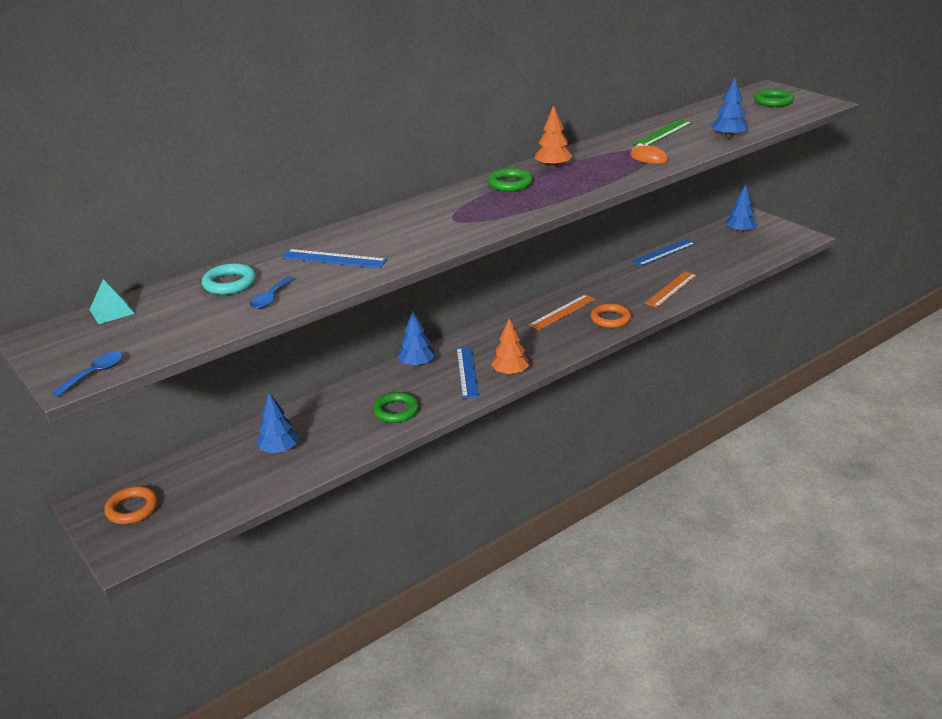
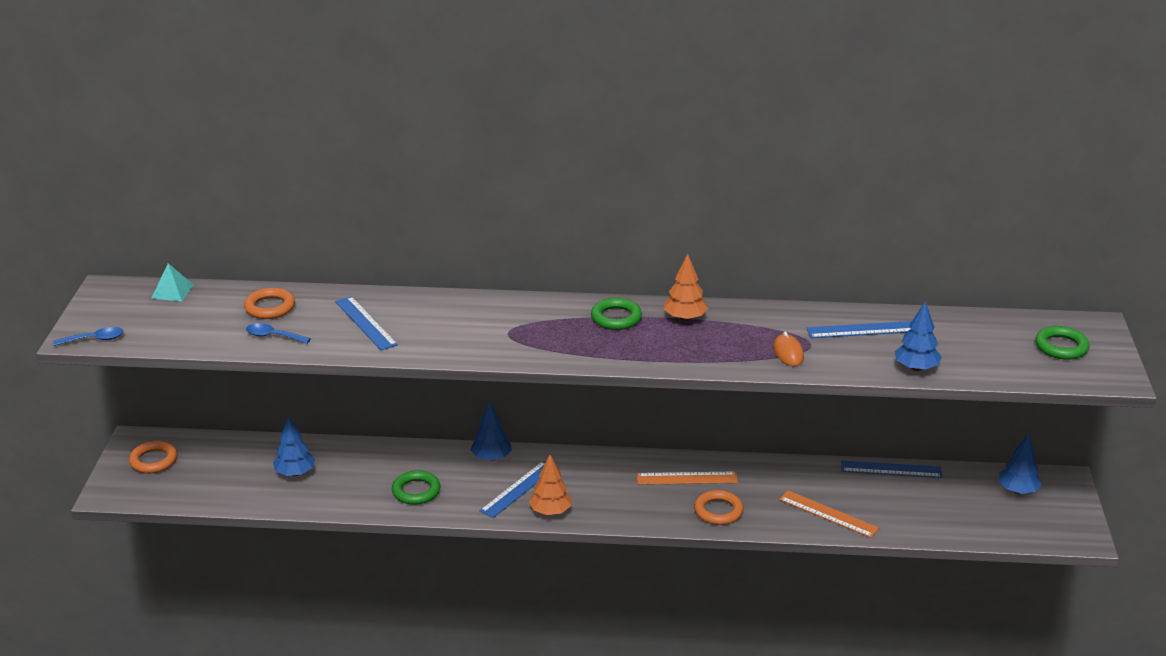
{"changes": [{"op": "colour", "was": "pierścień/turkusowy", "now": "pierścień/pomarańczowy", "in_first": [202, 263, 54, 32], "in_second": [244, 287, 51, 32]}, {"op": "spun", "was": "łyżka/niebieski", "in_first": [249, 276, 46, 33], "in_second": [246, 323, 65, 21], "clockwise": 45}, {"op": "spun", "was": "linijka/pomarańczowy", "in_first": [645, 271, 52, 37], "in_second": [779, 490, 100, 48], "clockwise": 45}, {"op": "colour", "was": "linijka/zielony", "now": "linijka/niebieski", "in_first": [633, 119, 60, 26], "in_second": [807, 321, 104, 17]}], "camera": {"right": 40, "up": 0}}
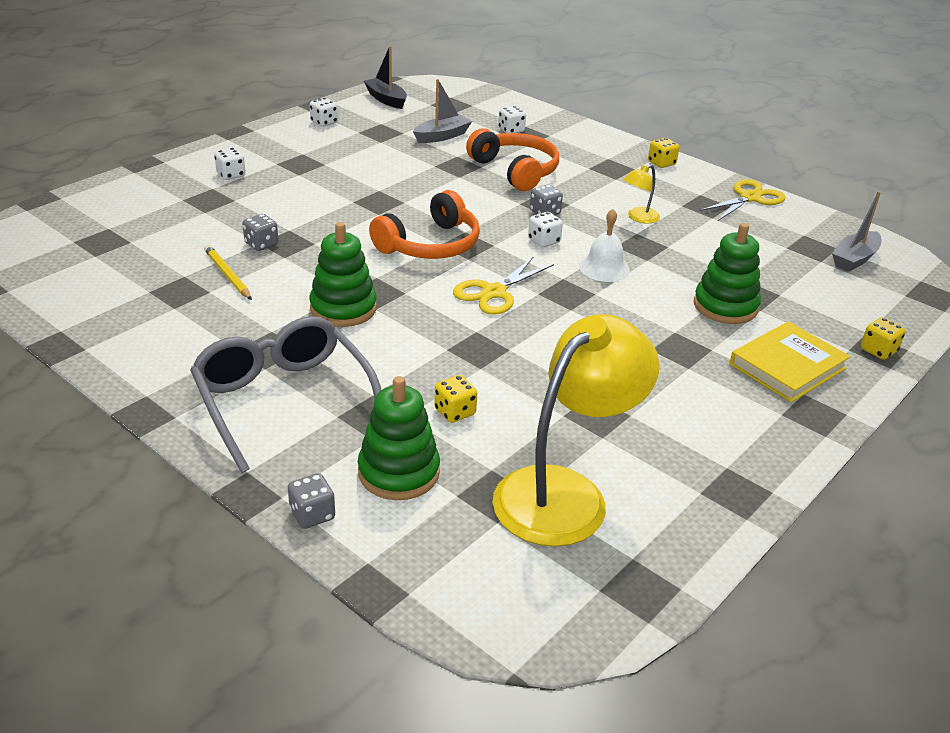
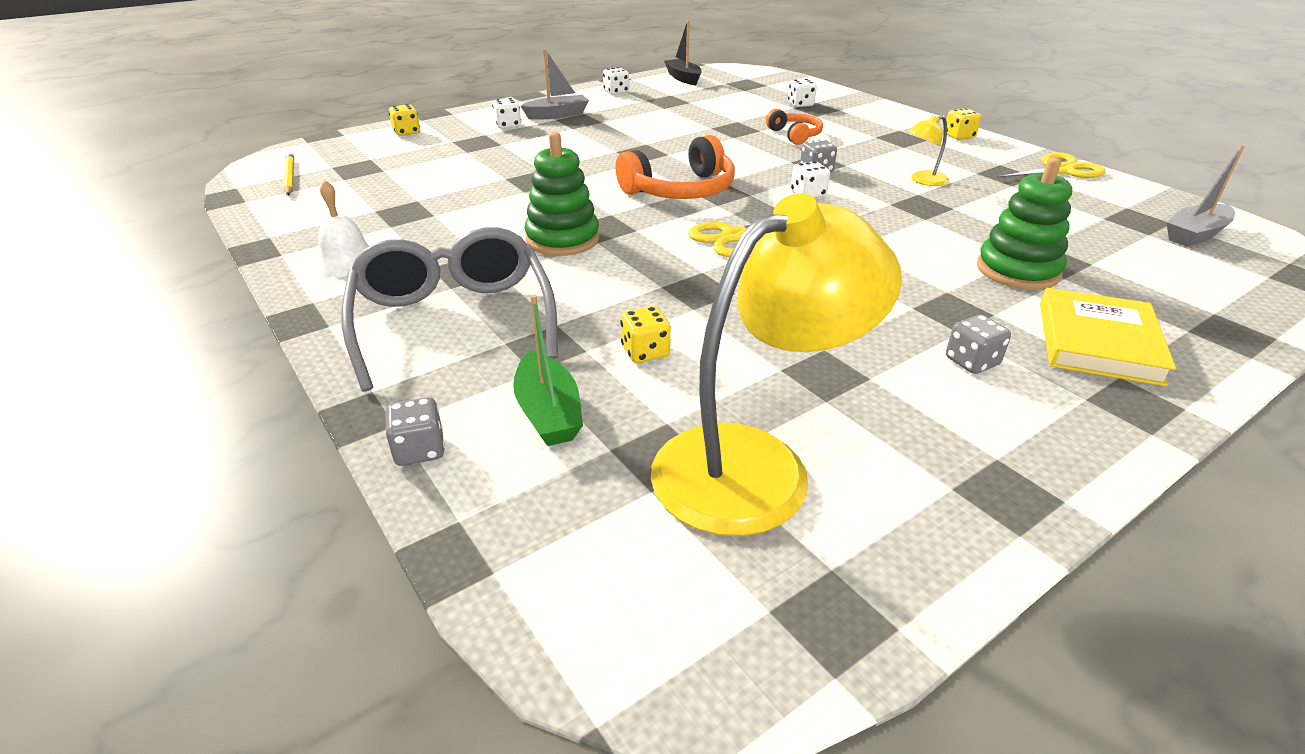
{"changes": [{"op": "relocated", "was": "ołówek/żółty", "in_first": [204, 245, 48, 55], "in_second": [283, 153, 11, 43]}, {"op": "relocated", "was": "dzwonek/biały", "in_first": [579, 209, 51, 73], "in_second": [313, 180, 56, 97]}, {"op": "relocated", "was": "kostka do gry/żółty", "in_first": [861, 317, 45, 43], "in_second": [389, 104, 31, 32]}, {"op": "exchanged", "was": "zabawka nakładanka/zielony", "now": "łódka/zielony", "in_first": [358, 376, 82, 124], "in_second": [513, 294, 70, 152]}, {"op": "relocated", "was": "łódka/szary", "in_first": [413, 79, 59, 64], "in_second": [521, 49, 68, 71]}, {"op": "size", "was": "słuchawki/pomarańczowy", "in_first": [466, 128, 93, 63], "in_second": [766, 109, 57, 36], "ratio": 0.59}, {"op": "relocated", "was": "kostka do gry/szary", "in_first": [242, 214, 36, 37], "in_second": [946, 315, 65, 59]}, {"op": "spun", "was": "książka/żółty", "in_first": [730, 321, 120, 81], "in_second": [1040, 288, 136, 98], "clockwise": -45}], "camera": {"right": 15, "up": 0}}
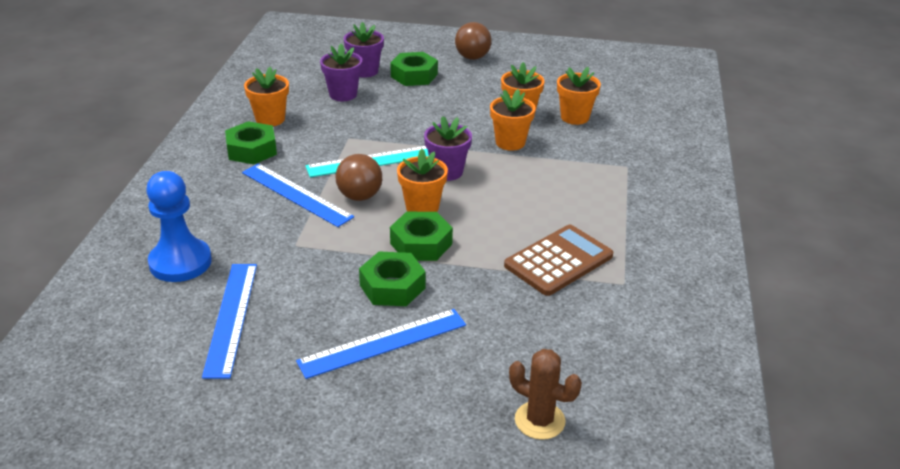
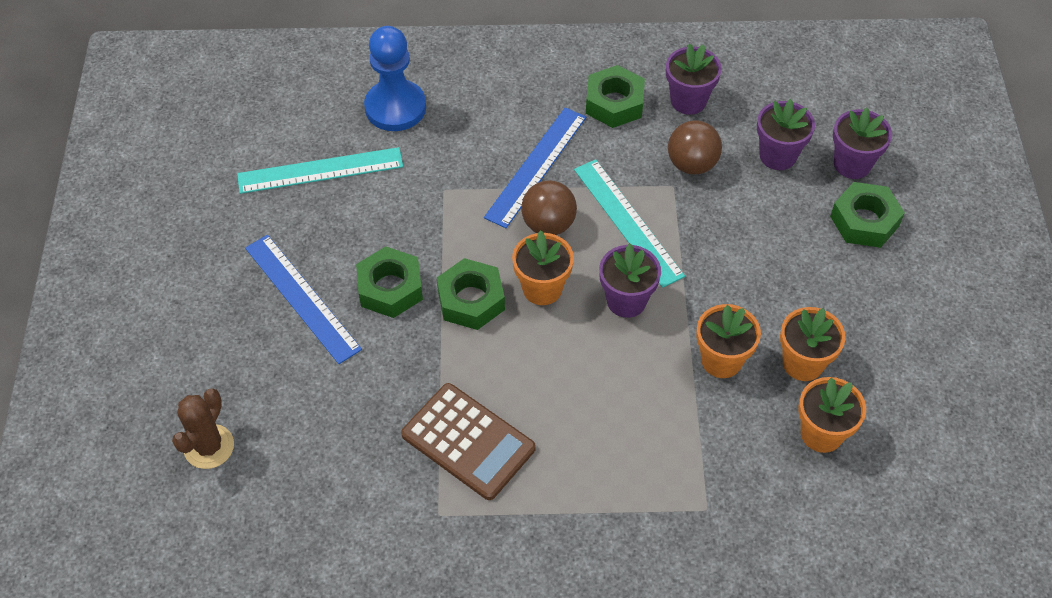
{"changes": [{"op": "colour", "was": "linijka/niebieski", "now": "linijka/turkusowy", "in_first": [202, 264, 55, 115], "in_second": [237, 147, 166, 47]}, {"op": "colour", "was": "doniczka/pomarańczowy", "now": "doniczka/fioletowy", "in_first": [244, 67, 45, 59], "in_second": [666, 44, 56, 71]}, {"op": "relocated", "was": "piłka/brązowy", "in_first": [455, 22, 37, 38], "in_second": [668, 120, 54, 54]}], "camera": {"right": 80, "up": 20}}
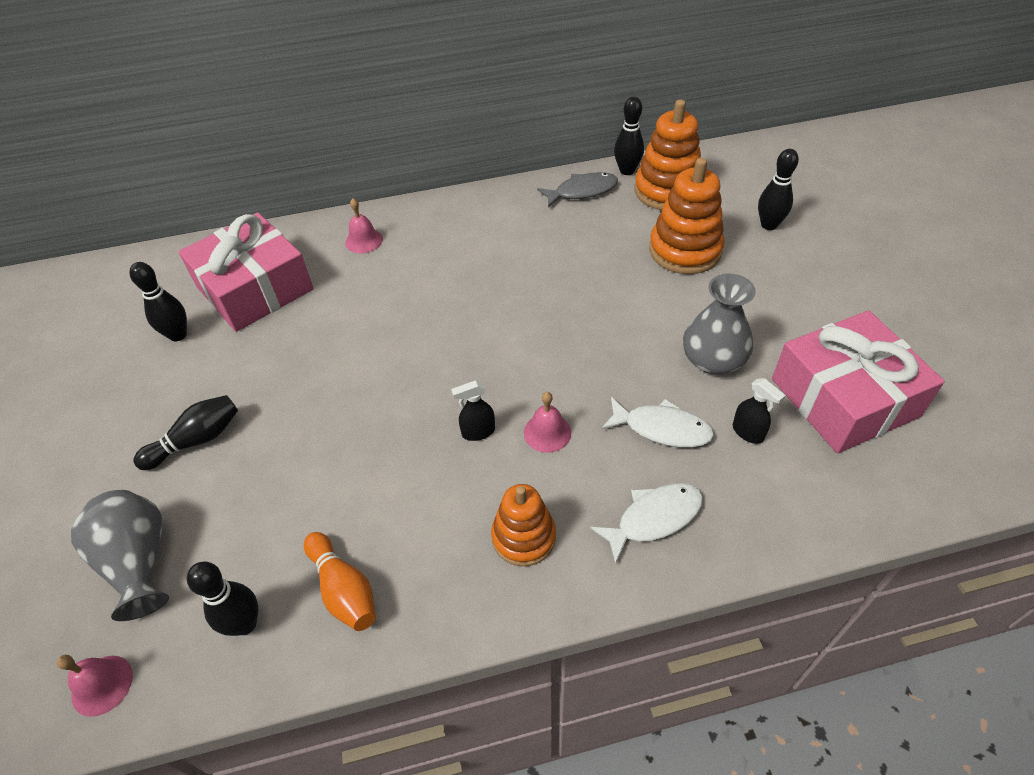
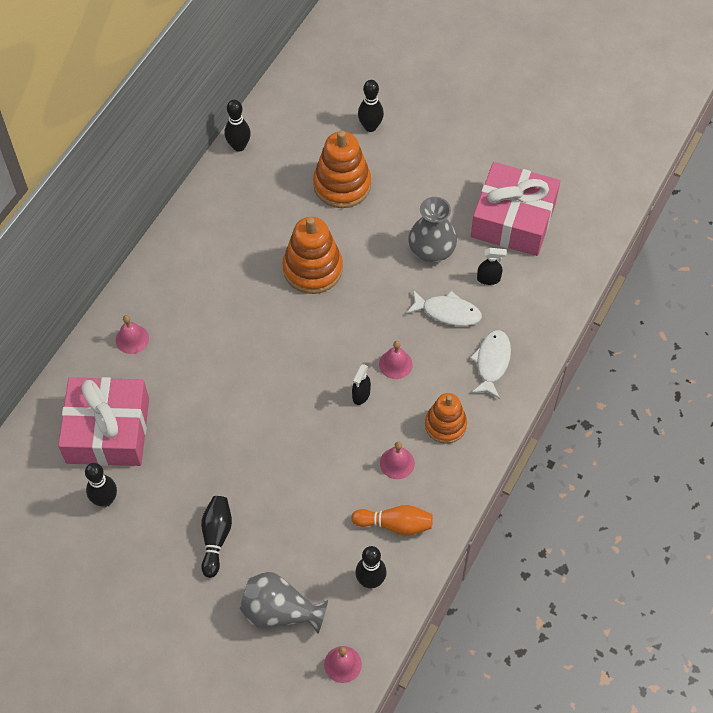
{"changes": [{"op": "relocated", "was": "zabawka nakładanka/pomarańczowy", "in_first": [634, 100, 67, 110], "in_second": [283, 217, 60, 77]}, {"op": "appeared", "now": "dzwonek/różowy", "in_second": [380, 442, 35, 37]}, {"op": "spun", "was": "ryba/biały", "in_first": [602, 397, 112, 51], "in_second": [406, 290, 76, 36], "clockwise": 45}, {"op": "missing", "was": "ryba/szary", "in_first": [537, 172, 81, 36]}], "camera": {"right": -50, "up": 10}}
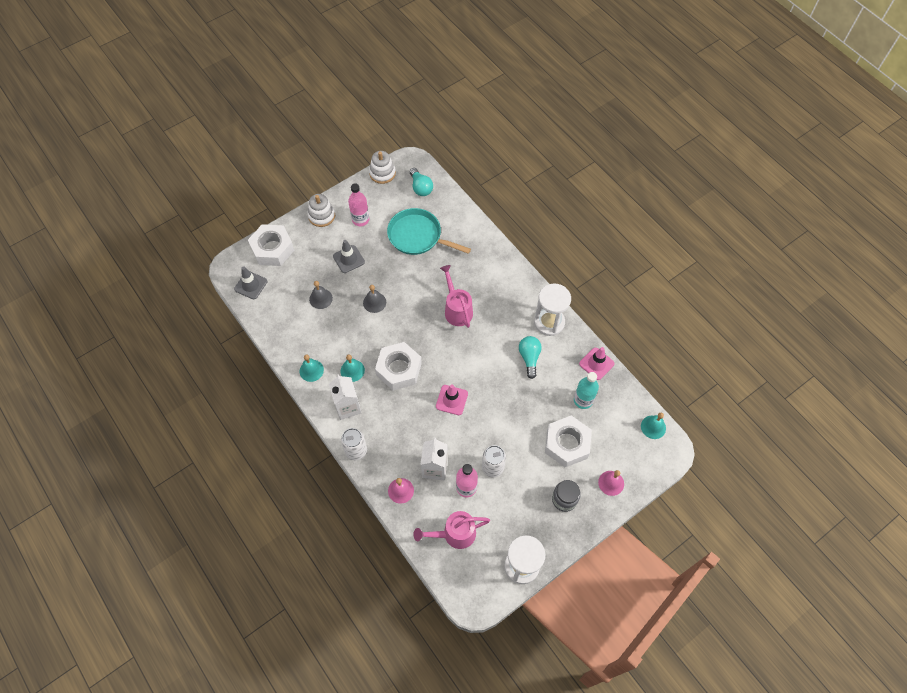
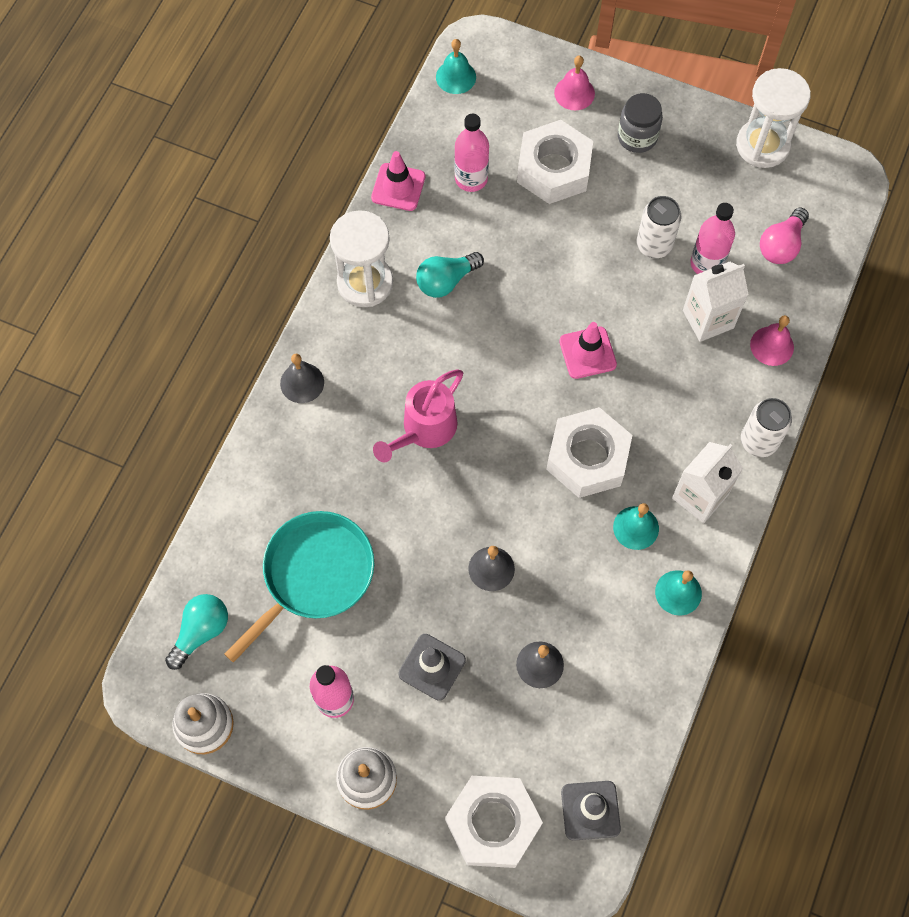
{"changes": [{"op": "spun", "was": "patelnia/turkusowy", "in_first": [387, 208, 84, 47], "in_second": [224, 511, 150, 152], "clockwise": -135}, {"op": "appeared", "now": "dzwonek/szary", "in_second": [280, 354, 44, 49]}, {"op": "colour", "was": "butelka/turkusowy", "now": "butelka/różowy", "in_first": [574, 372, 25, 37], "in_second": [454, 114, 35, 78]}, {"op": "exchanged", "was": "konewka/różowy", "now": "żarówka/różowy", "in_first": [414, 511, 76, 38], "in_second": [760, 208, 49, 56]}], "camera": {"right": -120, "up": 5}}
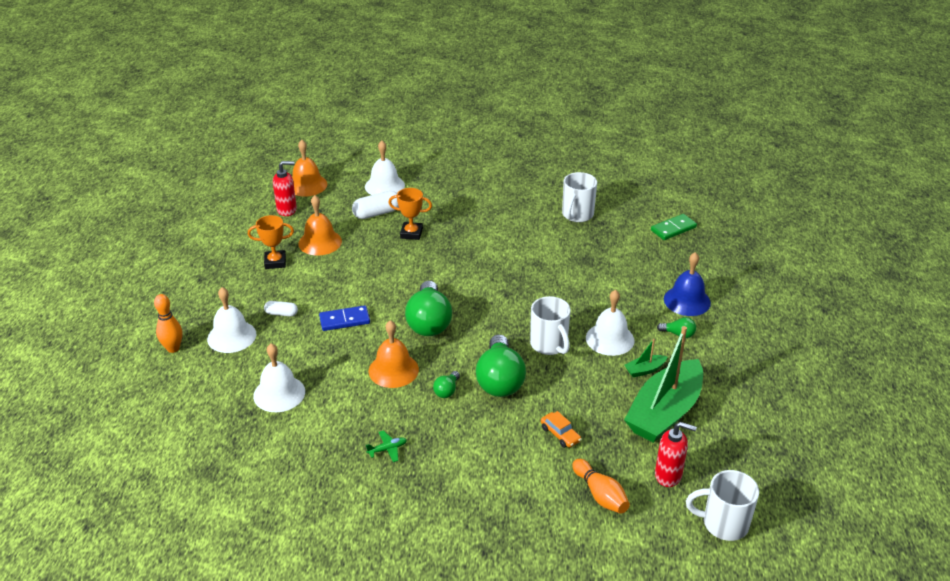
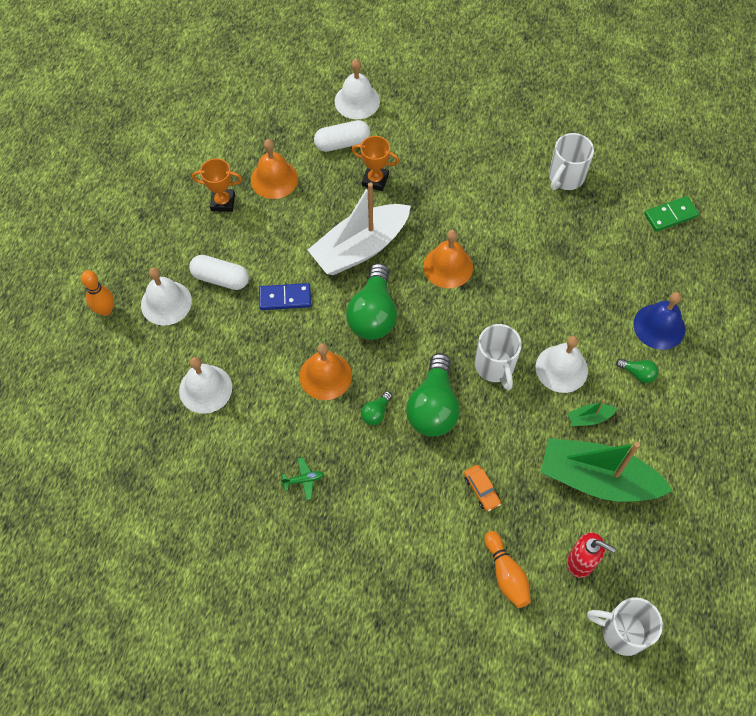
{"changes": [{"op": "size", "was": "kapsułka/biały", "in_first": [264, 301, 34, 16], "in_second": [189, 255, 60, 35], "ratio": 1.69}, {"op": "appeared", "now": "łódka/biały", "in_second": [308, 182, 103, 93]}, {"op": "relocated", "was": "dzwonek/pomarańczowy", "in_first": [292, 140, 36, 57], "in_second": [423, 230, 50, 58]}, {"op": "spun", "was": "łódka/zielony", "in_first": [624, 326, 79, 117], "in_second": [541, 438, 132, 64], "clockwise": 60}, {"op": "missing", "was": "dozownik mydła/czerwony", "in_first": [273, 161, 24, 55]}], "camera": {"right": 10, "up": 25}}
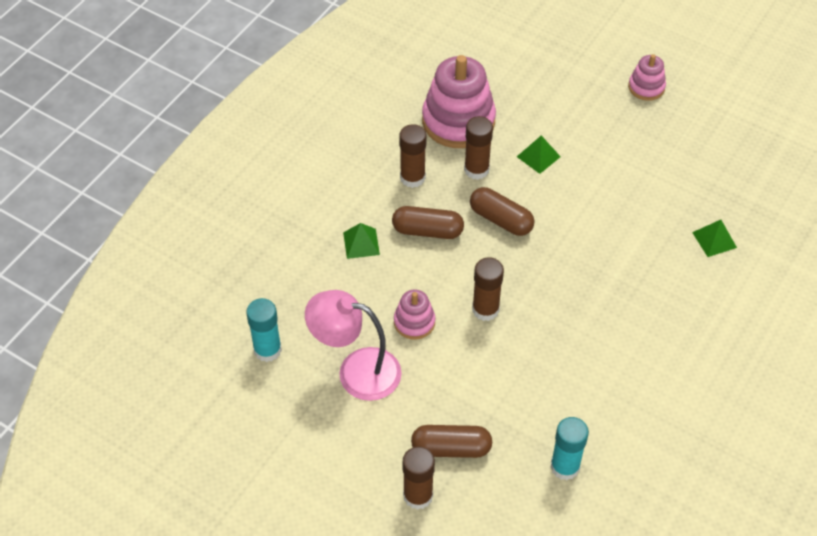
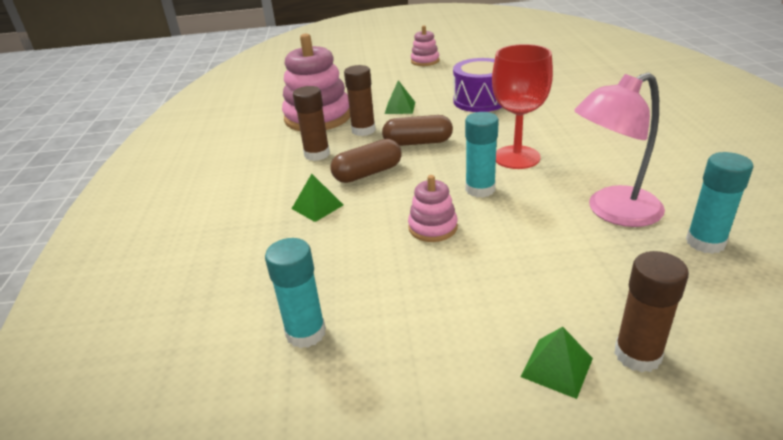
{"changes": [{"op": "appeared", "now": "bęben/fioletowy", "in_second": [453, 58, 49, 54]}, {"op": "colour", "was": "klej w sztyfcie/brązowy", "now": "klej w sztyfcie/turkusowy", "in_first": [472, 257, 32, 64], "in_second": [465, 112, 34, 86]}, {"op": "appeared", "now": "kielich/czerwony", "in_second": [492, 44, 61, 125]}, {"op": "relocated", "was": "piramida/zielony", "in_first": [692, 220, 45, 37], "in_second": [520, 327, 73, 72]}, {"op": "relocated", "was": "lampka/różowy", "in_first": [305, 290, 96, 111], "in_second": [574, 73, 91, 154]}, {"op": "missing", "was": "kapsułka/brązowy", "in_first": [411, 425, 81, 33]}], "camera": {"right": -35, "up": -20}}
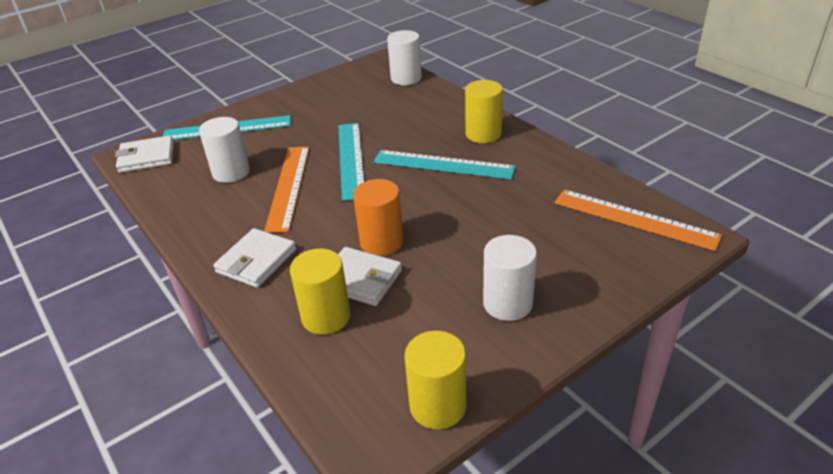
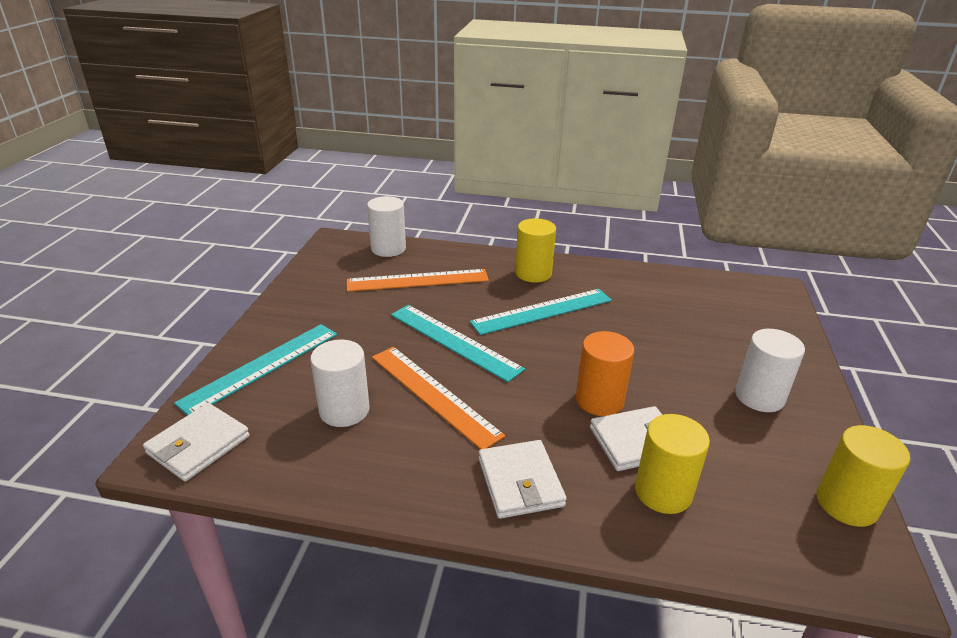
{"changes": [{"op": "relocated", "was": "linijka/pomarańczowy", "in_first": [554, 190, 168, 61], "in_second": [347, 269, 142, 23]}], "camera": {"right": -45, "up": -5}}
